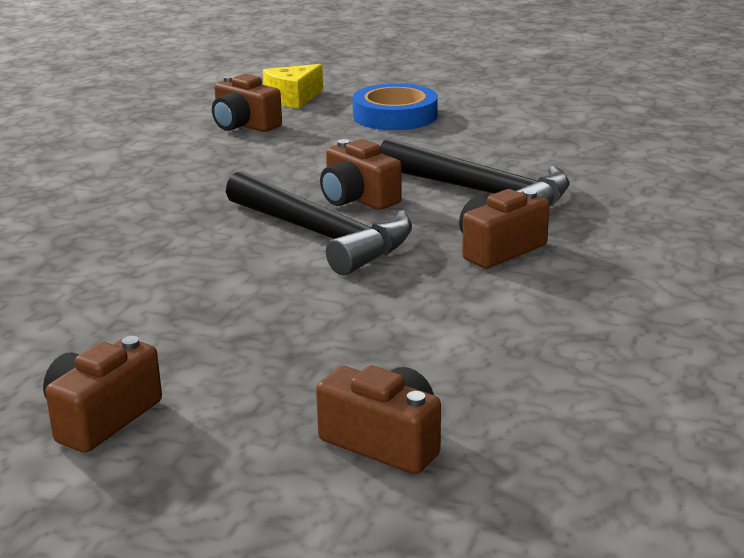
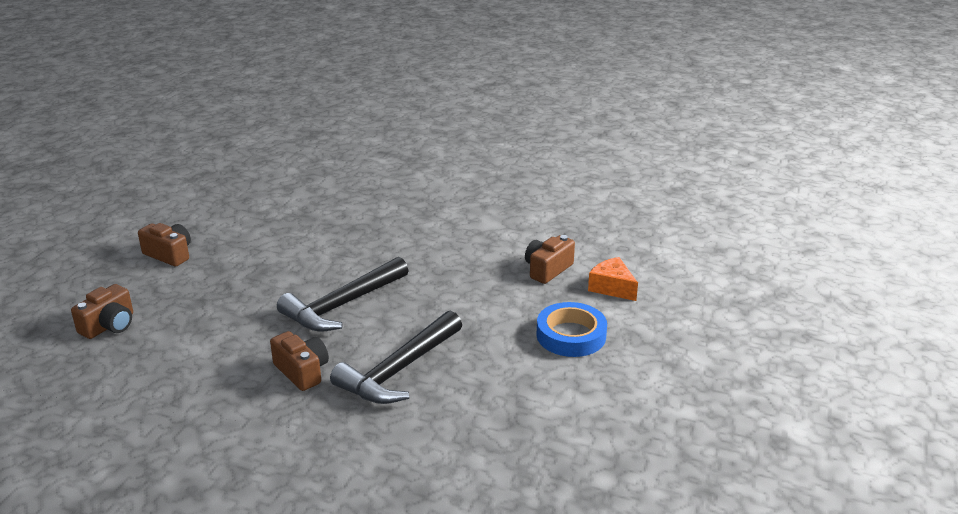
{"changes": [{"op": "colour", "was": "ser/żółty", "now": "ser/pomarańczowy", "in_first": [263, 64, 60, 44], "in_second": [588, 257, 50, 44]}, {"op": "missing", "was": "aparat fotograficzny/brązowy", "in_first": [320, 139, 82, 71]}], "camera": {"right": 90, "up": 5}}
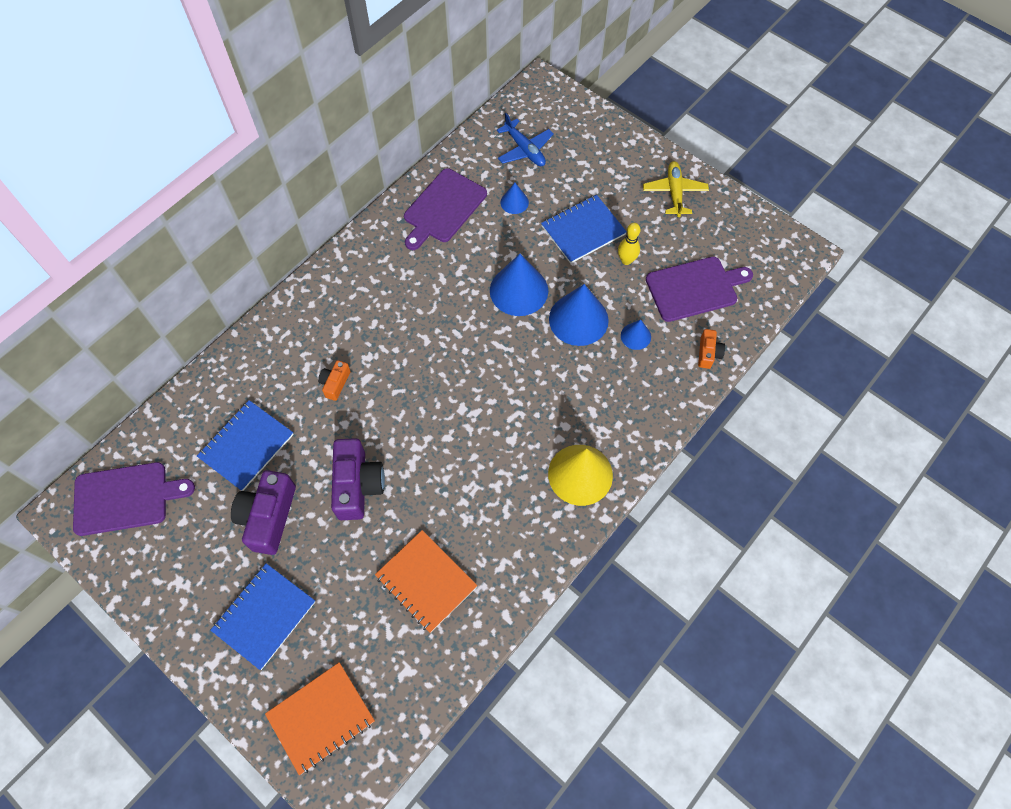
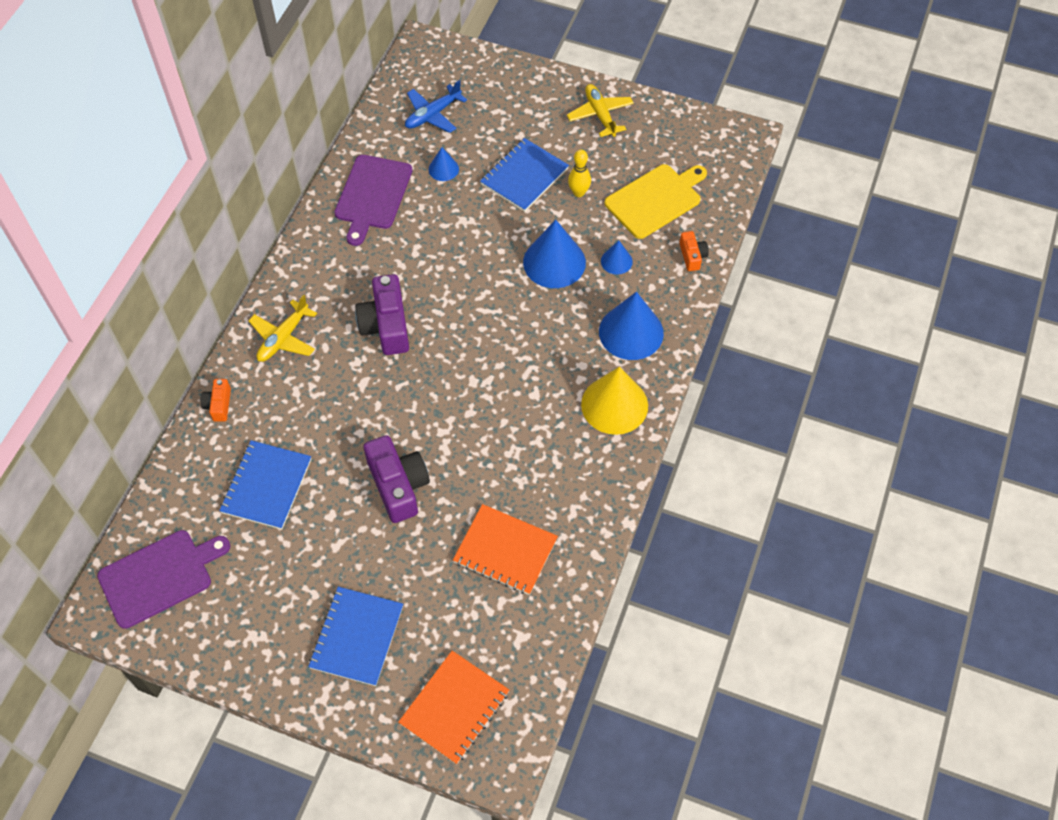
{"changes": [{"op": "relocated", "was": "aparat fotograficzny/pomarańczowy", "in_first": [318, 360, 33, 41], "in_second": [201, 379, 30, 43]}, {"op": "appeared", "now": "samolot/żółty", "in_second": [249, 295, 68, 67]}, {"op": "relocated", "was": "aparat fotograficzny/fioletowy", "in_first": [231, 470, 65, 85], "in_second": [355, 274, 54, 81]}, {"op": "spun", "was": "samolot/niebieski", "in_first": [497, 113, 57, 53], "in_second": [405, 80, 62, 53], "clockwise": 105}, {"op": "relocated", "was": "stożek/niebieski", "in_first": [490, 254, 58, 62], "in_second": [599, 292, 65, 68]}, {"op": "colour", "was": "deska do krojenia/fioletowy", "now": "deska do krojenia/żółty", "in_first": [646, 257, 107, 65], "in_second": [605, 164, 102, 75]}], "camera": {"right": -20, "up": -5}}
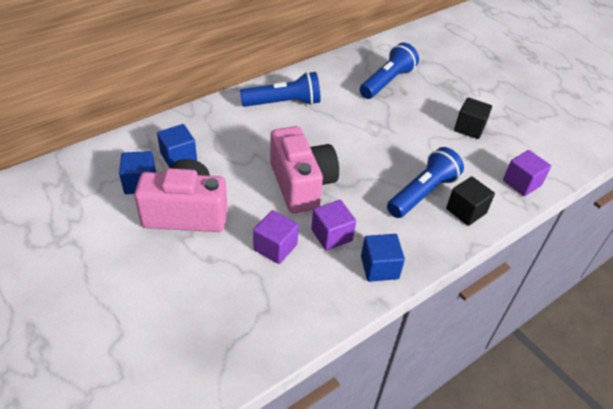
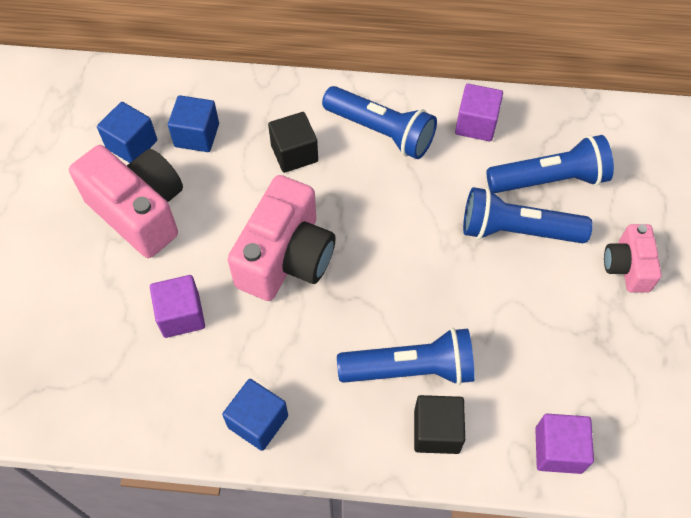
{"changes": [{"op": "relocated", "was": "sześcian/czarny", "in_first": [454, 98, 38, 41], "in_second": [268, 112, 50, 61]}, {"op": "relocated", "was": "sześcian/fioletowy", "in_first": [311, 200, 45, 51], "in_second": [455, 84, 48, 57]}, {"op": "appeared", "now": "latarka/niebieski", "in_second": [463, 187, 130, 56]}, {"op": "appeared", "now": "aparat fotograficzny/różowy", "in_second": [604, 224, 58, 69]}], "camera": {"right": 45, "up": 15}}
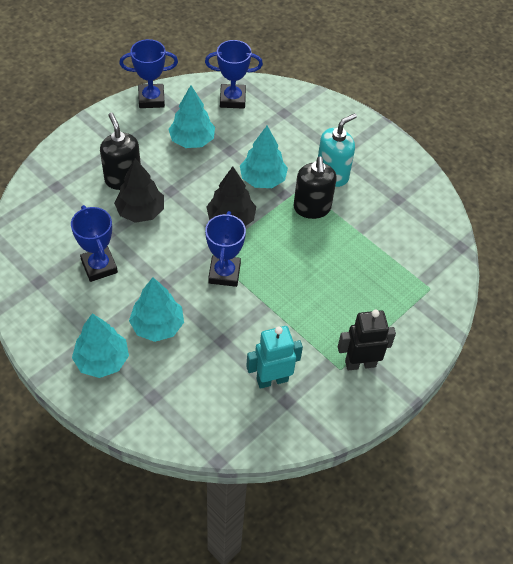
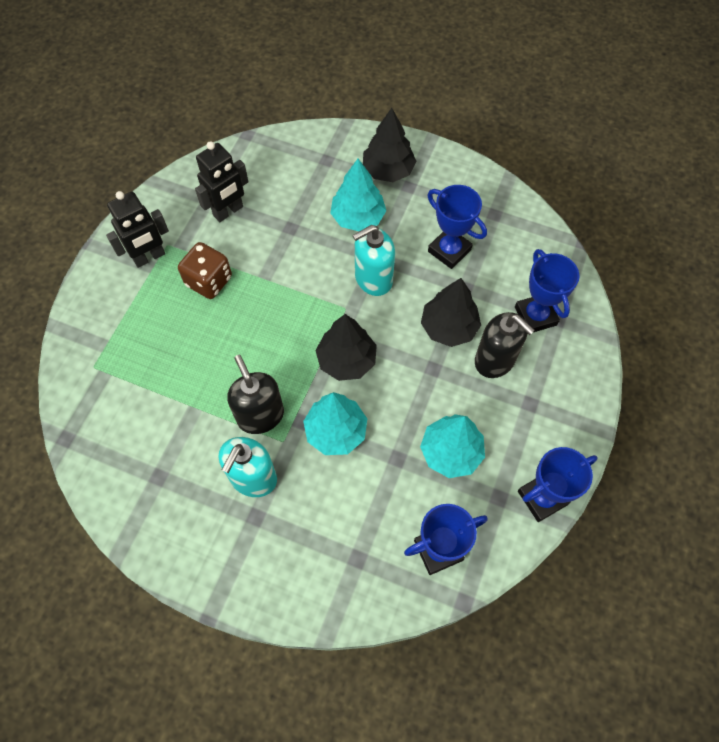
{"changes": [{"op": "appeared", "now": "kostka do gry/brązowy", "in_second": [178, 242, 54, 57]}, {"op": "colour", "was": "robot/turkusowy", "now": "robot/czarny", "in_first": [246, 326, 57, 63], "in_second": [195, 141, 53, 81]}, {"op": "appeared", "now": "dozownik mydła/turkusowy", "in_second": [353, 225, 42, 71]}, {"op": "colour", "was": "drzewko/turkusowy", "now": "drzewko/czarny", "in_first": [72, 313, 57, 65], "in_second": [363, 108, 53, 74]}, {"op": "relocated", "was": "puchar/niebieski", "in_first": [205, 211, 41, 76], "in_second": [515, 249, 65, 83]}], "camera": {"right": 160, "up": 10}}
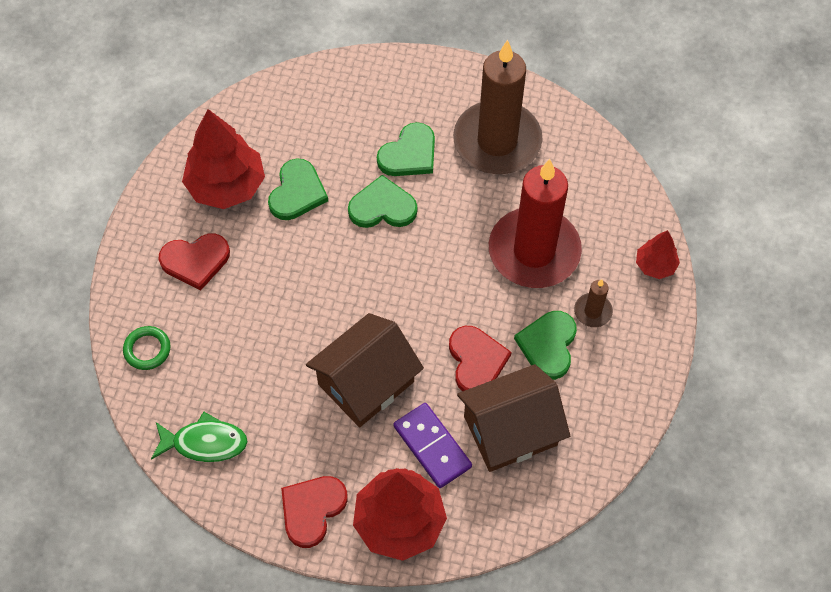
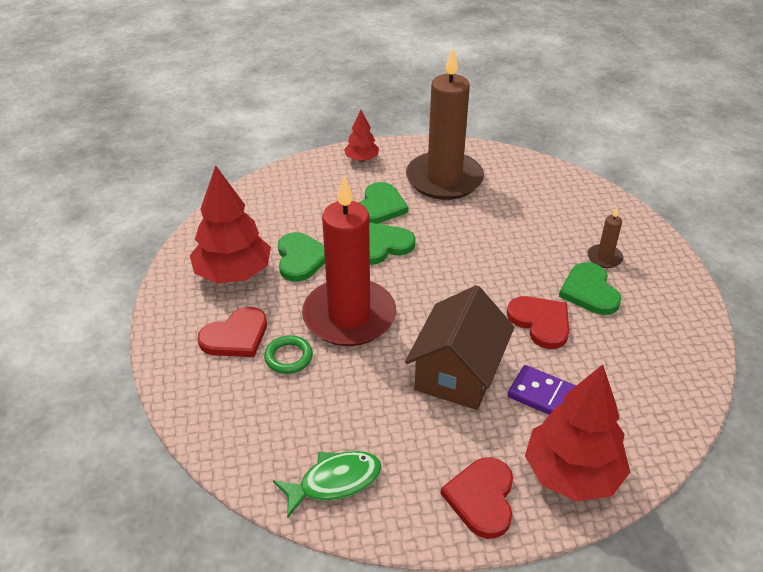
{"changes": [{"op": "relocated", "was": "pierścień/zielony", "in_first": [123, 326, 48, 44], "in_second": [264, 335, 49, 39]}, {"op": "relocated", "was": "świeca/czerwony", "in_first": [489, 159, 93, 129], "in_second": [302, 176, 94, 170]}, {"op": "relocated", "was": "drzewko/czerwony", "in_first": [636, 230, 44, 49], "in_second": [344, 110, 35, 52]}, {"op": "missing", "was": "domek/brązowy", "in_first": [457, 364, 113, 108]}], "camera": {"right": -25, "up": -20}}
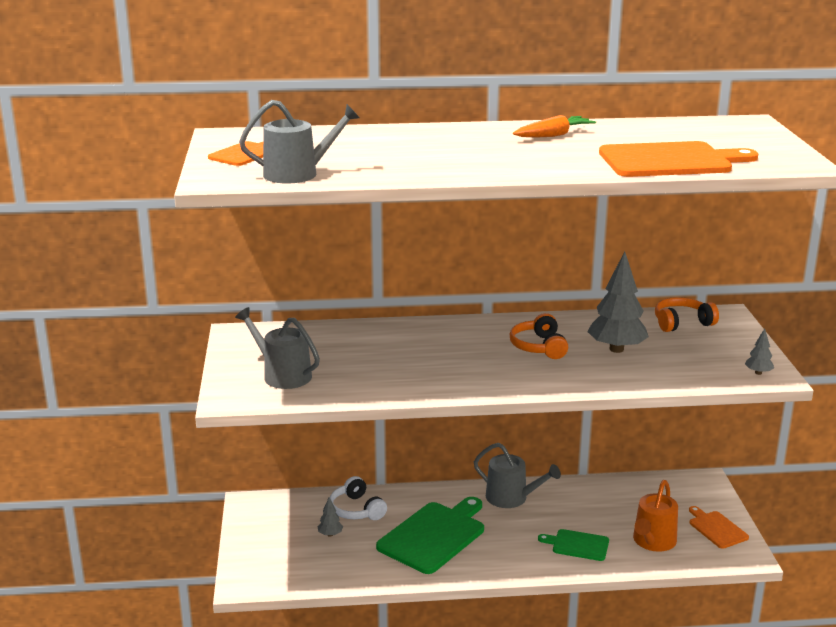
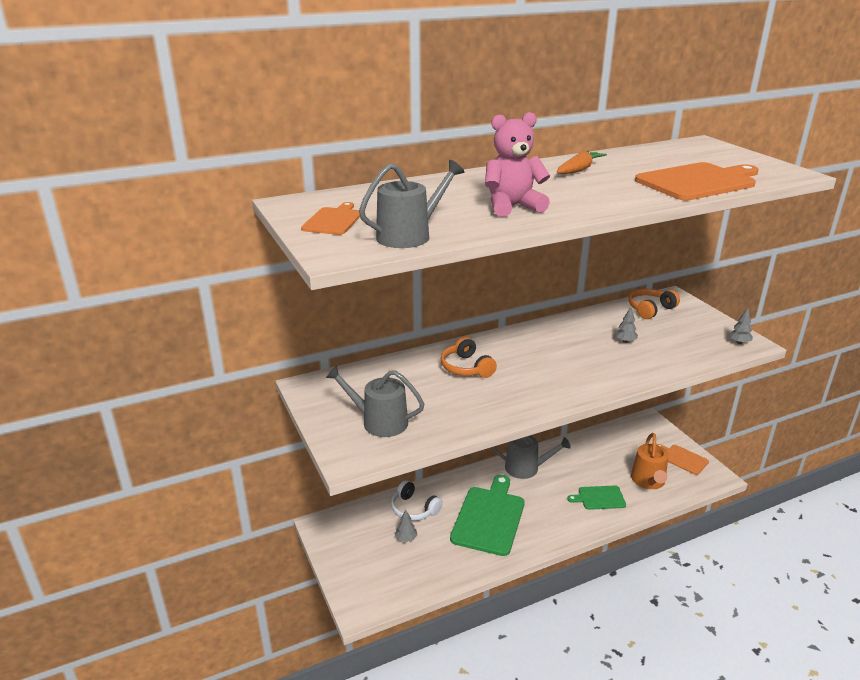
{"changes": [{"op": "relocated", "was": "słuchawki/pomarańczowy", "in_first": [509, 313, 59, 46], "in_second": [441, 337, 56, 41]}, {"op": "appeared", "now": "miś/różowy", "in_second": [485, 112, 65, 105]}, {"op": "size", "was": "drzewko/szary", "in_first": [587, 251, 62, 102], "in_second": [615, 307, 23, 36], "ratio": 0.45}], "camera": {"right": -20, "up": 5}}
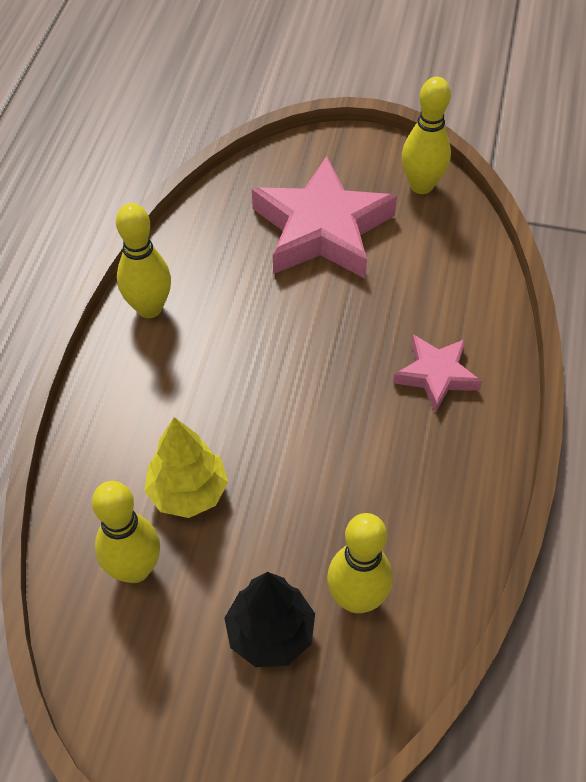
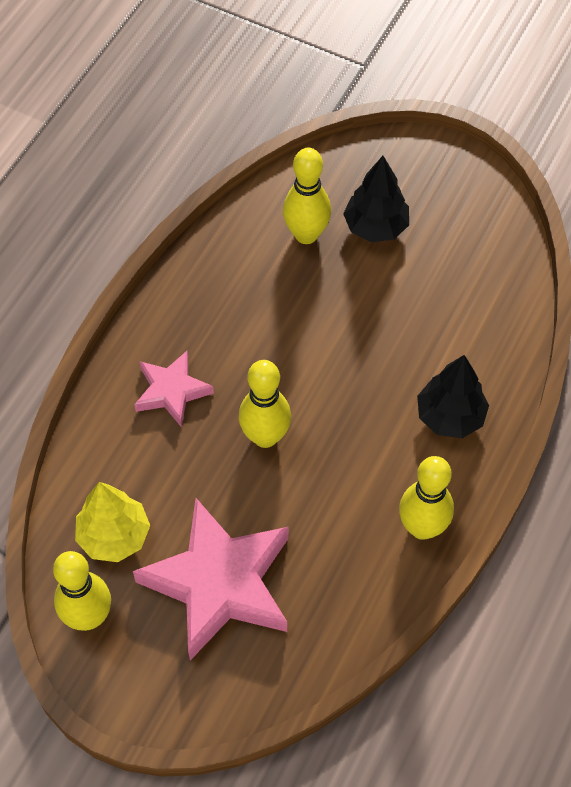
{"changes": [{"op": "relocated", "was": "drzewko/żółty", "in_first": [144, 417, 84, 101], "in_second": [75, 482, 75, 80]}, {"op": "relocated", "was": "kręgiel/żółty", "in_first": [92, 481, 68, 102], "in_second": [239, 360, 52, 88]}, {"op": "appeared", "now": "drzewko/czarny", "in_second": [417, 355, 72, 83]}], "camera": {"right": -165, "up": 5}}
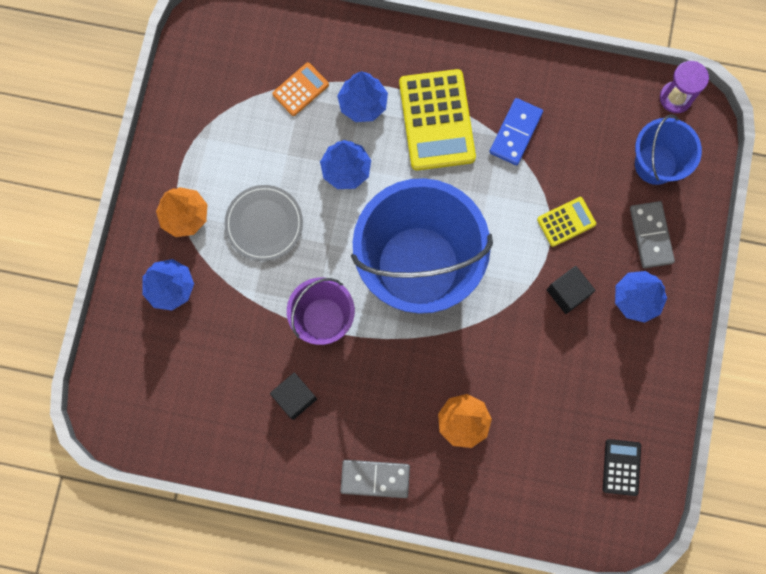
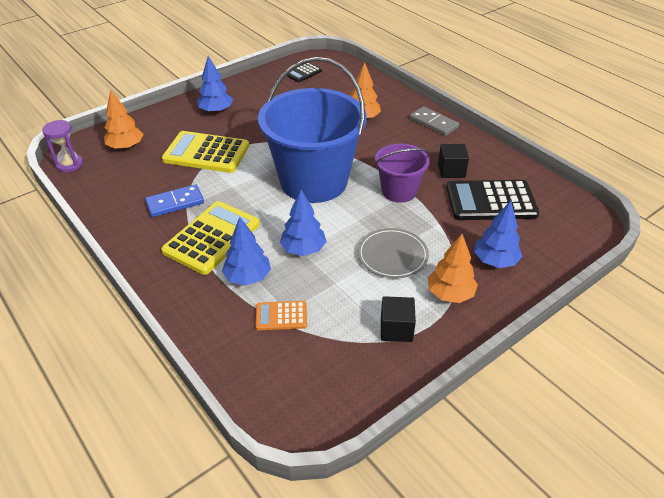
{"changes": [{"op": "exchanged", "was": "wiadro/niebieski", "now": "drzewko/pomarańczowy", "in_first": [635, 115, 67, 70], "in_second": [104, 90, 39, 60]}, {"op": "size", "was": "kalkulator/żółty", "in_first": [537, 197, 59, 50], "in_second": [162, 131, 87, 42], "ratio": 1.96}, {"op": "relocated", "was": "sześcian/czarny", "in_first": [547, 266, 49, 48], "in_second": [381, 296, 35, 46]}, {"op": "appeared", "now": "kalkulator/czarny", "in_second": [447, 180, 92, 40]}, {"op": "missing", "was": "kostka domina/szary", "in_first": [630, 201, 45, 67]}], "camera": {"right": -140, "up": -35}}
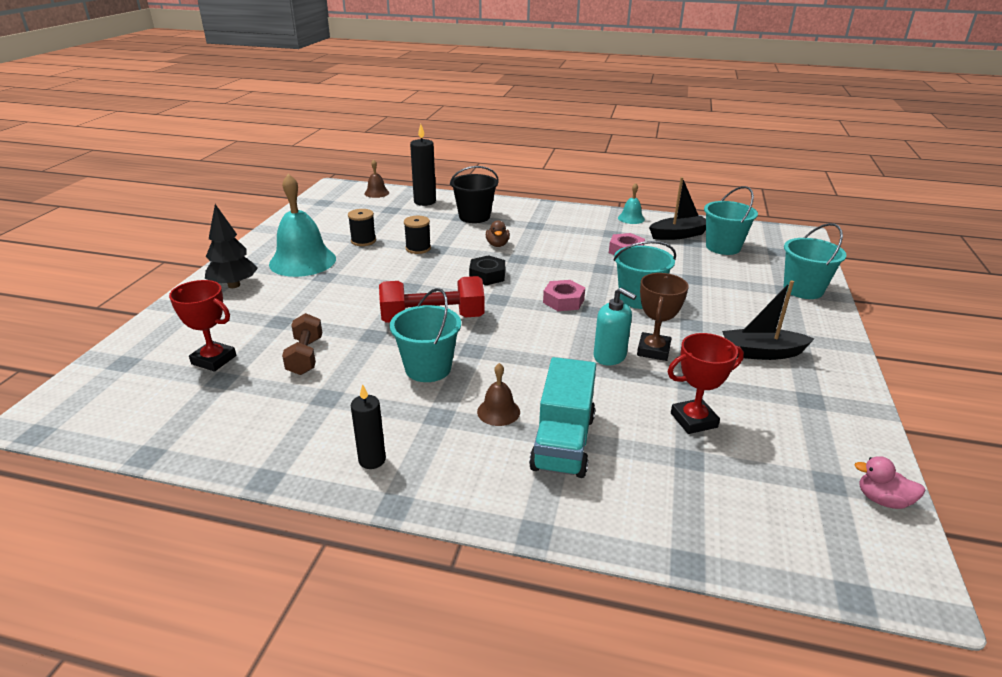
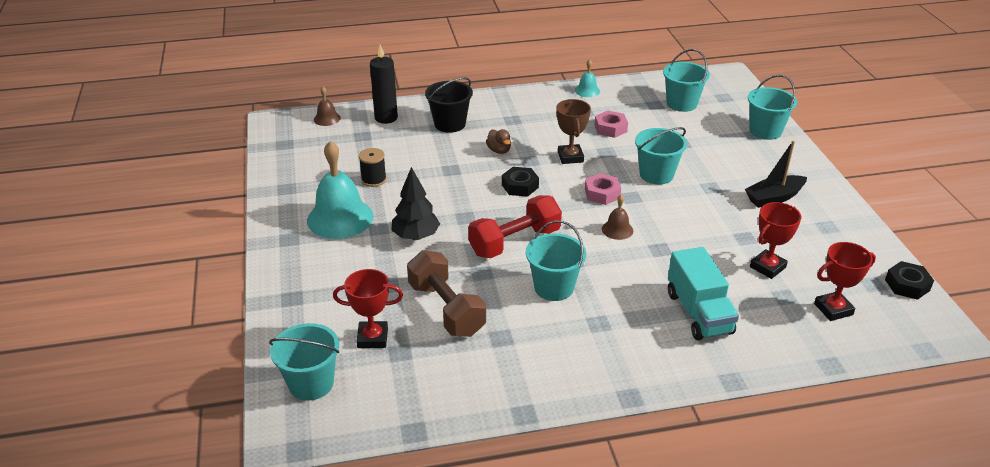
{"changes": [{"op": "appeared", "now": "wiadro/turkusowy", "in_second": [269, 323, 70, 78]}, {"op": "relocated", "was": "drzewko/czarny", "in_first": [205, 204, 53, 84], "in_second": [391, 167, 49, 73]}, {"op": "size", "was": "hantel/brązowy", "in_first": [282, 313, 40, 62], "in_second": [407, 250, 79, 87], "ratio": 1.57}, {"op": "relocated", "was": "puchar/brązowy", "in_first": [637, 273, 52, 88], "in_second": [556, 99, 35, 65]}, {"op": "relocated", "was": "dzwonek/brązowy", "in_first": [477, 363, 43, 63], "in_second": [602, 194, 31, 46]}, {"op": "appeared", "now": "puchar/czerwony", "in_second": [814, 242, 62, 79]}, {"op": "exchanged", "was": "kaczka/różowy", "now": "nakrętka/czarny", "in_first": [854, 456, 71, 53], "in_second": [885, 261, 49, 39]}, {"op": "missing", "was": "świeca/czarny", "in_first": [351, 384, 35, 85]}, {"op": "missing", "was": "szpulka/czarny", "in_first": [404, 216, 27, 38]}, {"op": "missing", "was": "dozownik mydła/turkusowy", "in_first": [593, 288, 43, 77]}, {"op": "missing", "was": "łódka/czarny", "in_first": [649, 177, 57, 63]}], "camera": {"right": -25, "up": 5}}
